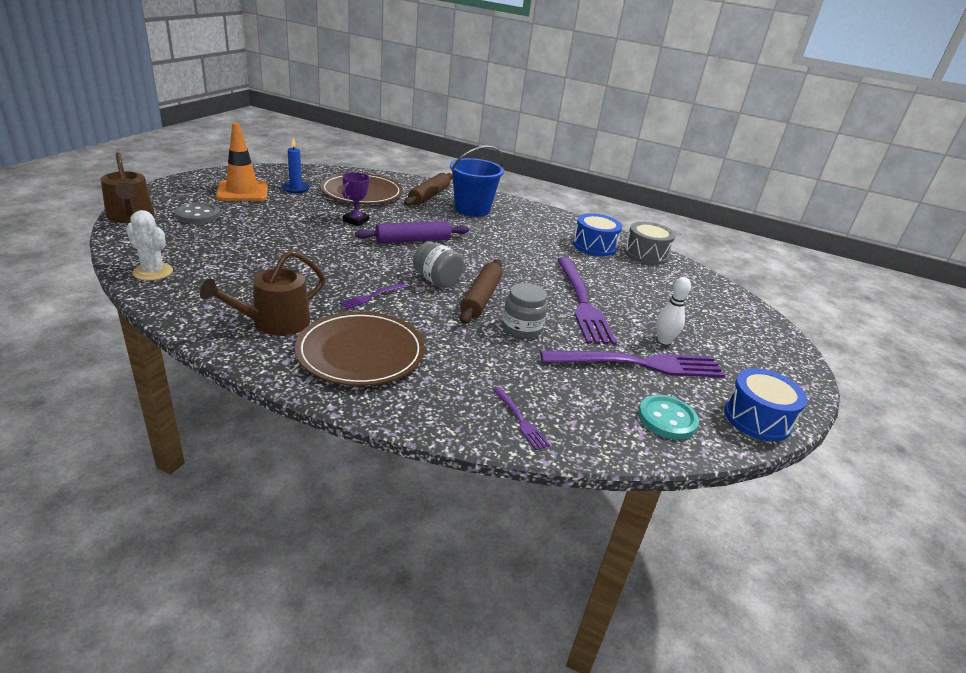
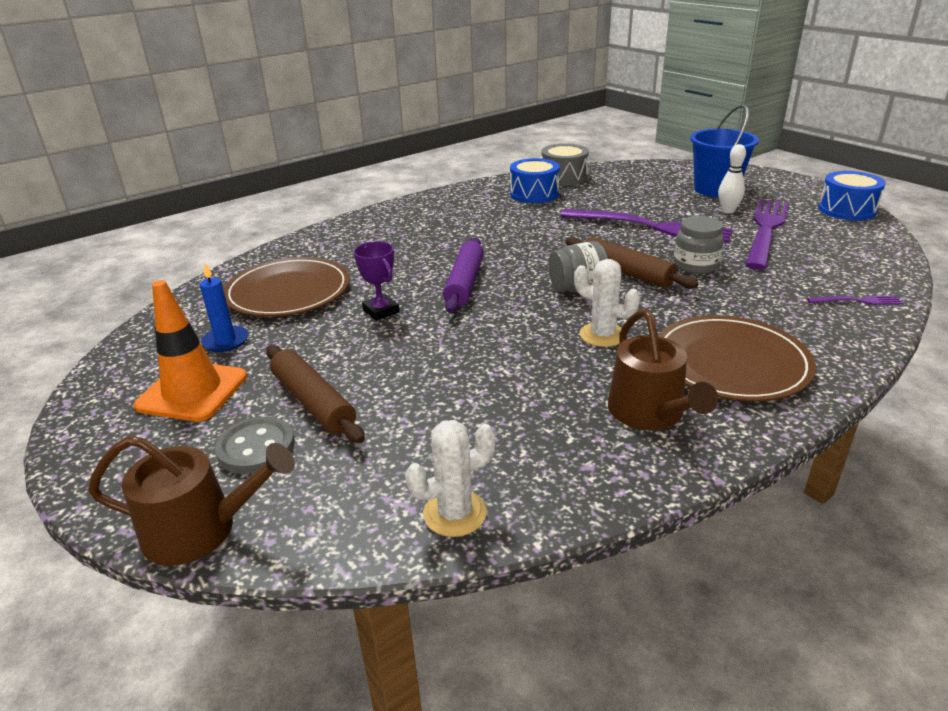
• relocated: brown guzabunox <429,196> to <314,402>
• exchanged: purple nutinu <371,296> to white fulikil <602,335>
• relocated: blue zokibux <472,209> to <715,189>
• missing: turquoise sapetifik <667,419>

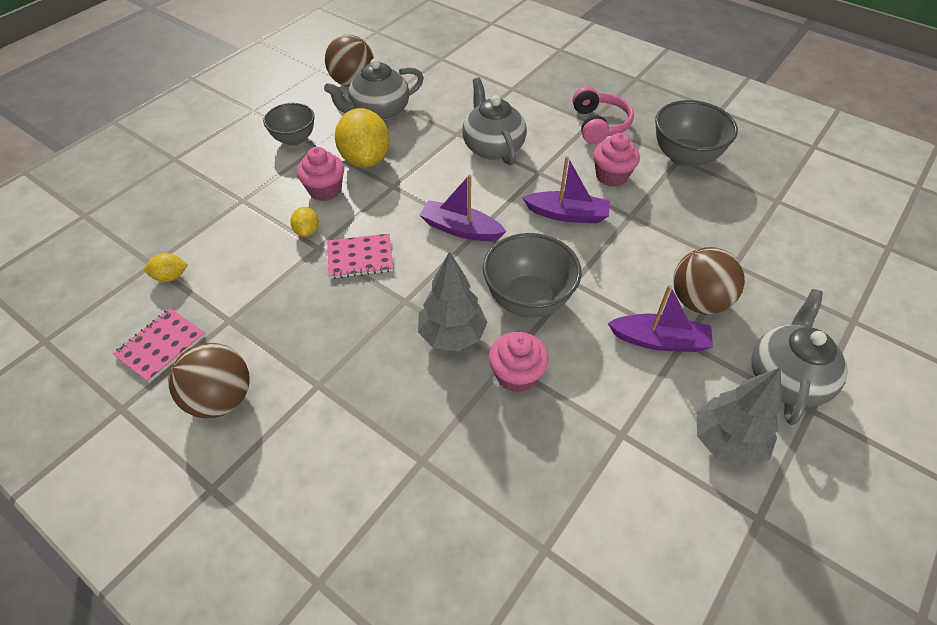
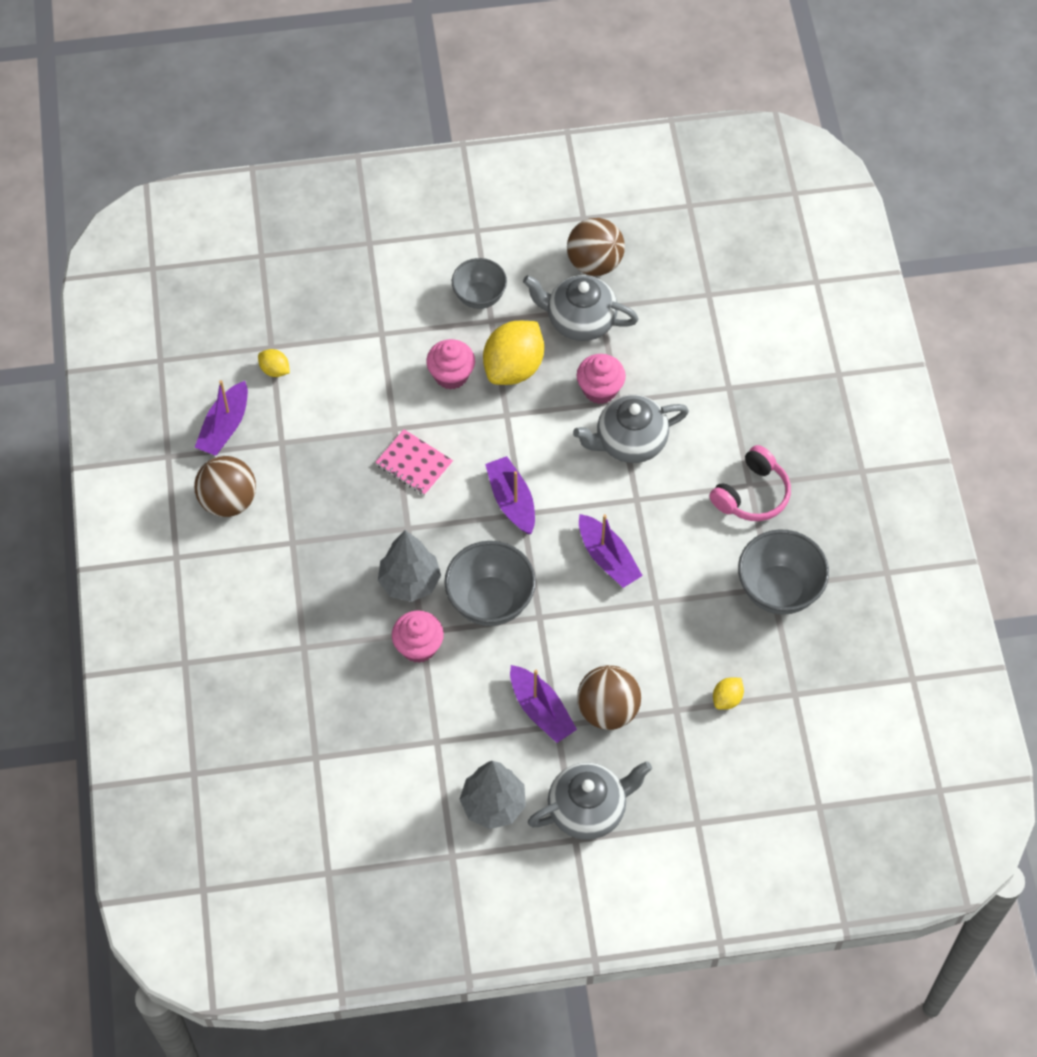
• exchanged: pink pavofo <161,346> to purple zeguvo <225,427>
• spun: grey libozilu <493,147> = <630,441> 135 degrees counterclockwise
• relocated: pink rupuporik <611,176> to <600,389>
• relocated: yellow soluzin <307,231> to <727,699>

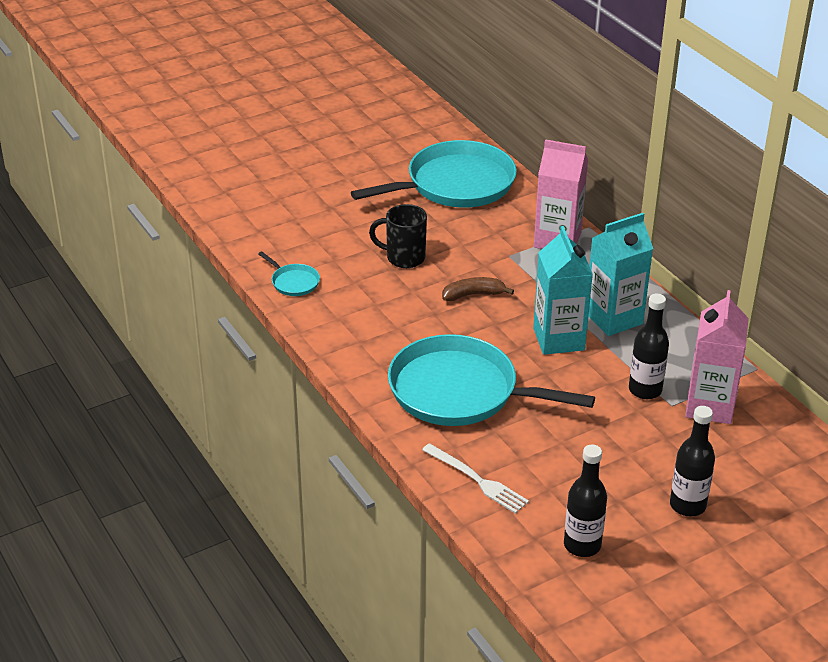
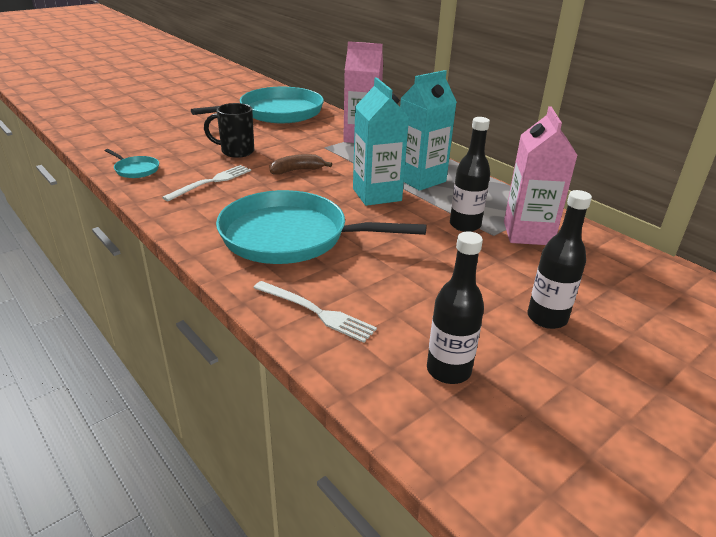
• appeared: white nutinu <211,182>

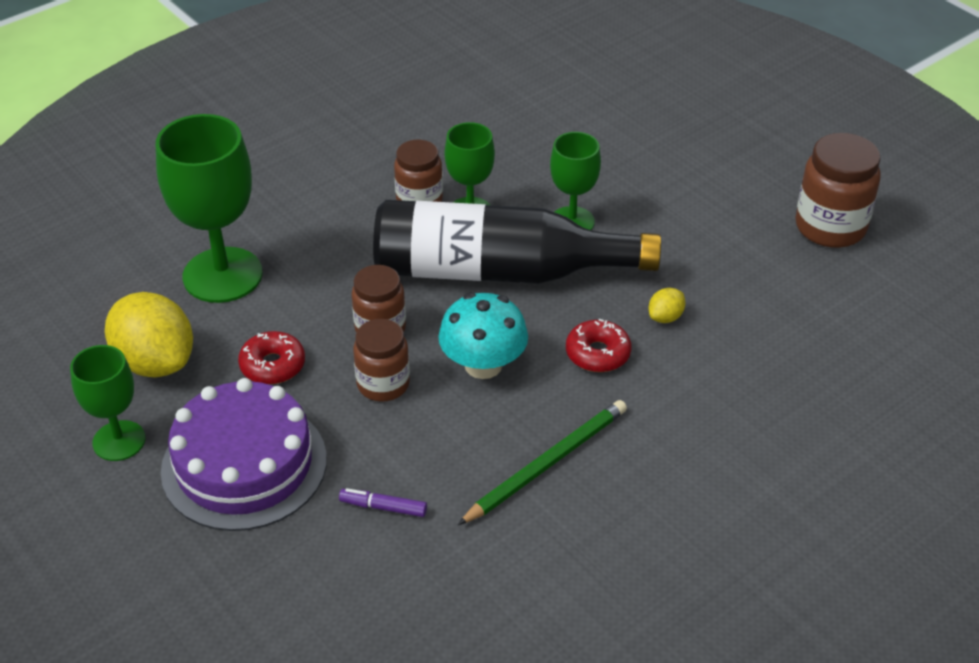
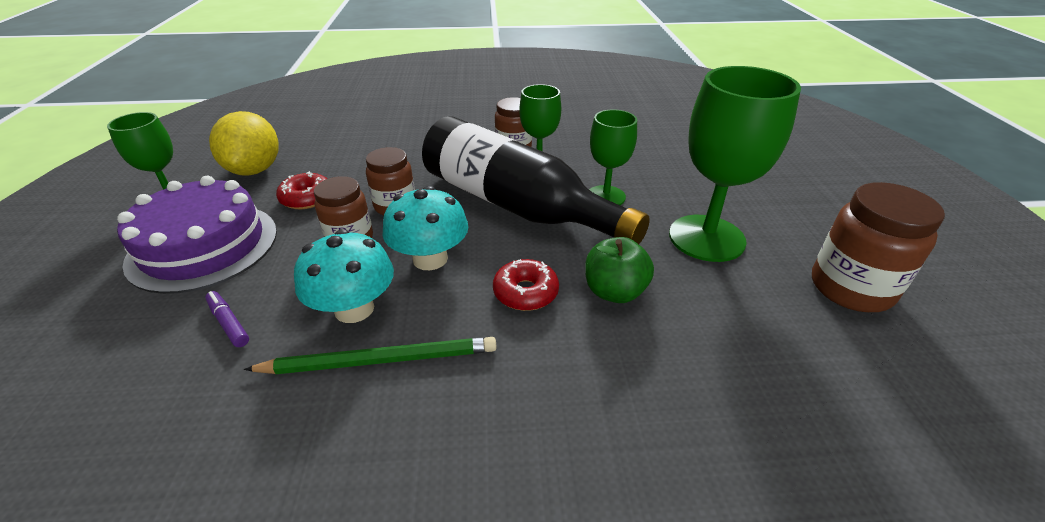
• appeared: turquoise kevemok <354,309>
• exchanged: yellow soluzin <665,317> to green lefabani <614,291>
• relocated: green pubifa <222,275> to <706,238>

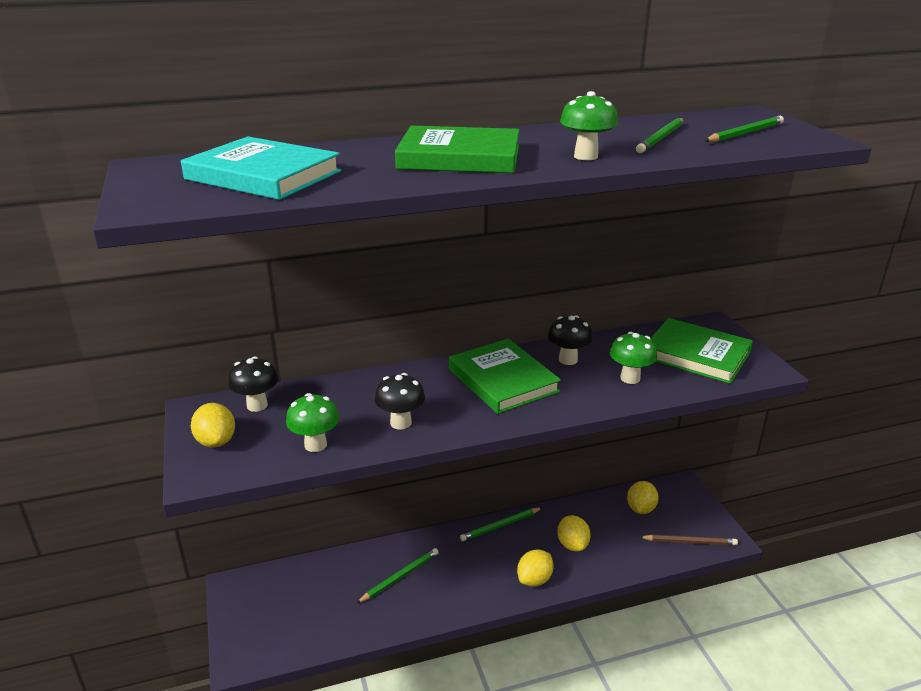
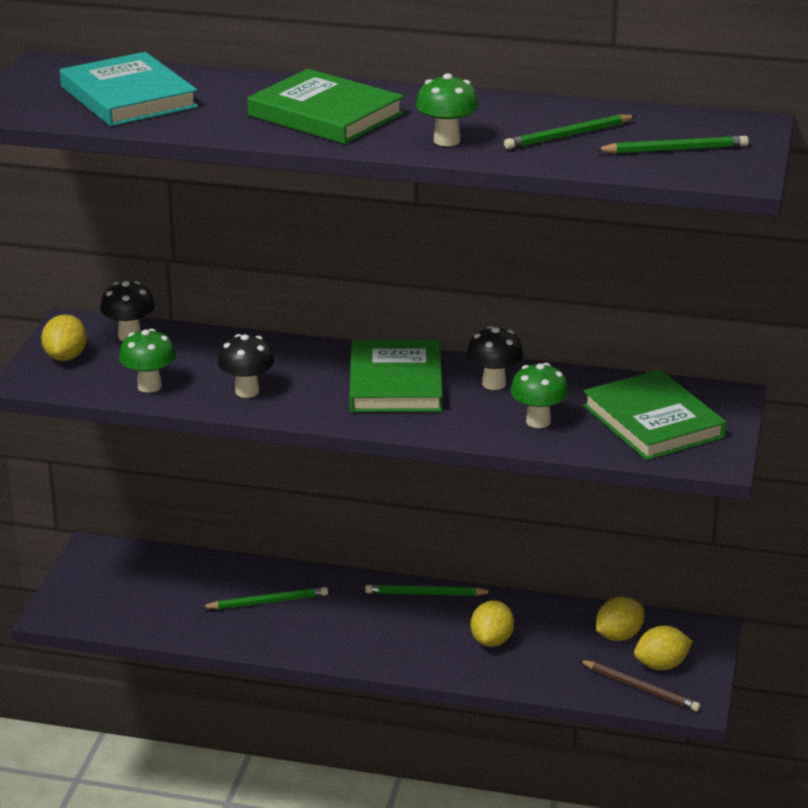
• relocated: yellow soluzin <534,579> to <661,665>

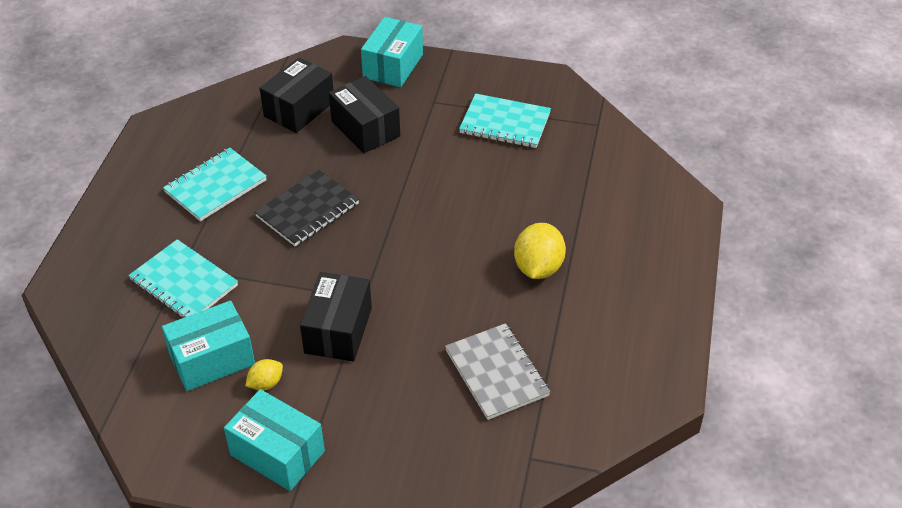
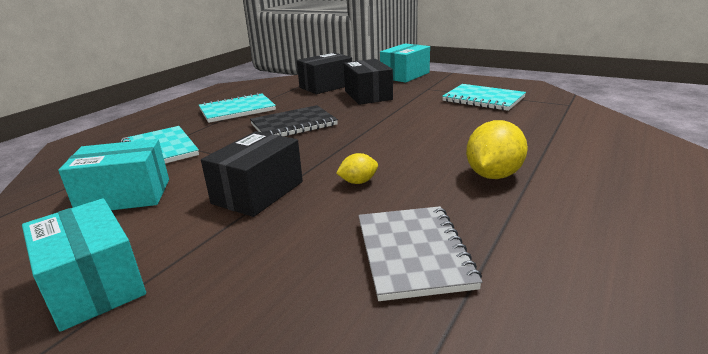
• relocated: yellow soluzin <266,383> to <358,182>

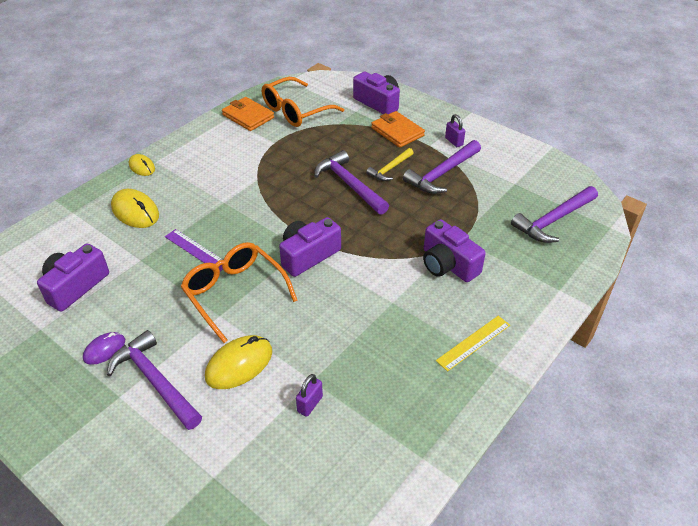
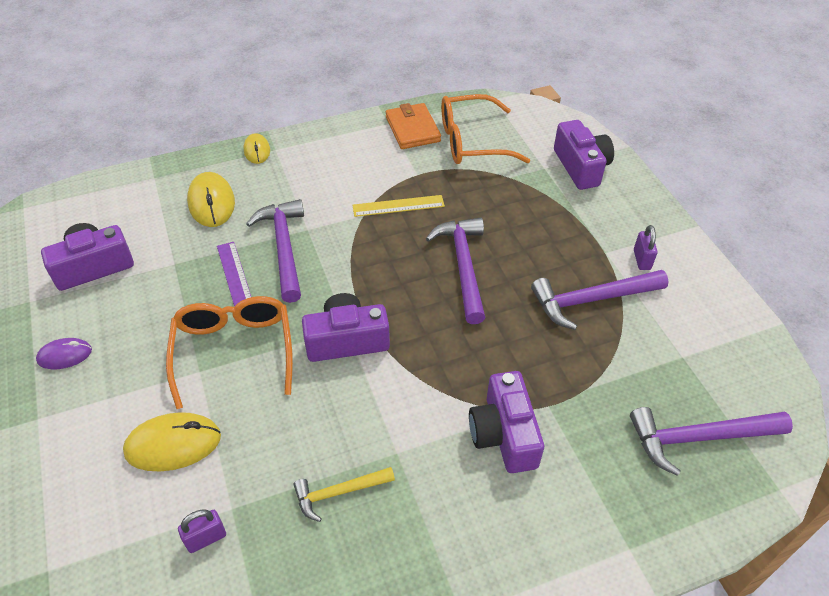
• relocated: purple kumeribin <155,381> to <284,248>
• relocated: yellow kumeribin <390,169> to <339,492>
• relocated: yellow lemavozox <473,343> to <398,206>
• missing: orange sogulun <397,132>

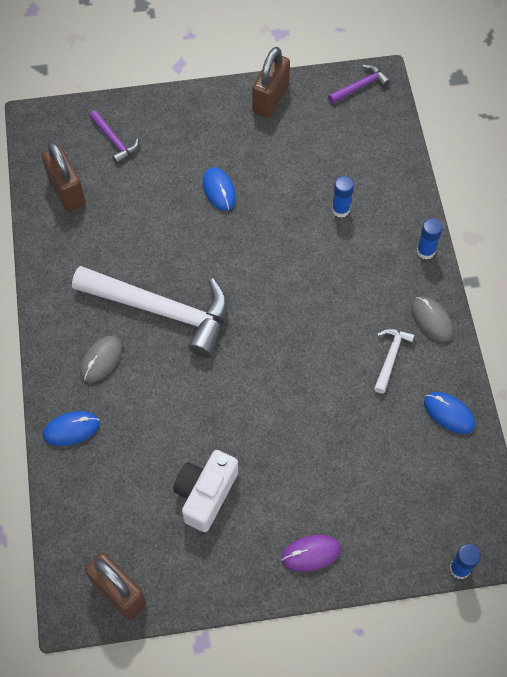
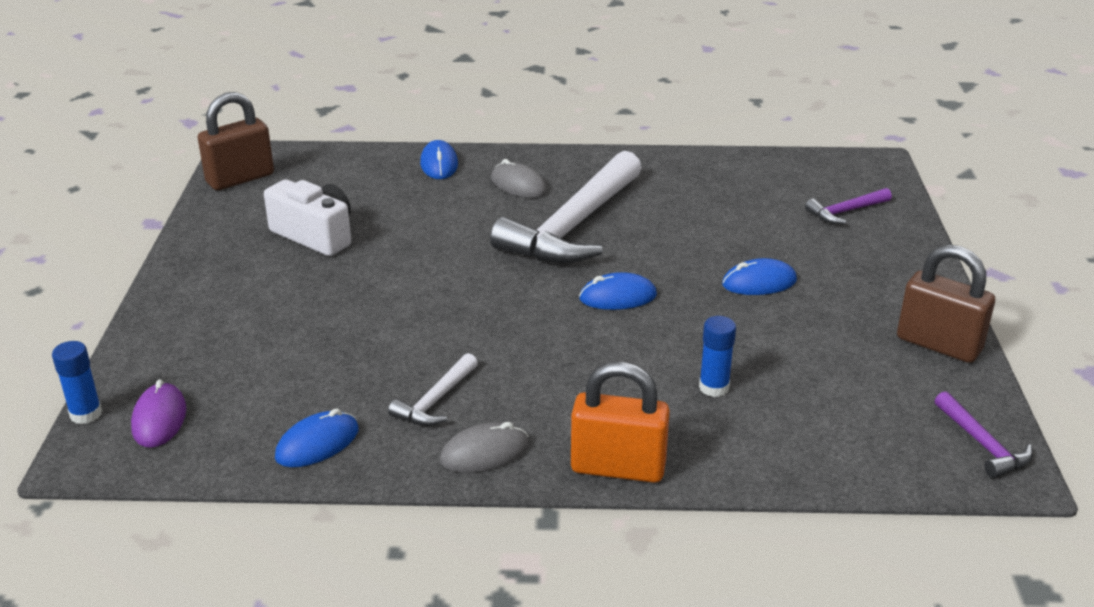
• relocated: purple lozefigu <311,553> to <159,419>
• spun: white kumeribin <390,357> = <436,400> 90 degrees clockwise
• exchanged: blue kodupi <425,251> to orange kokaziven <618,468>
• appeared: blue lozefigu <618,297>
• missing: brown kokaziven <66,191>

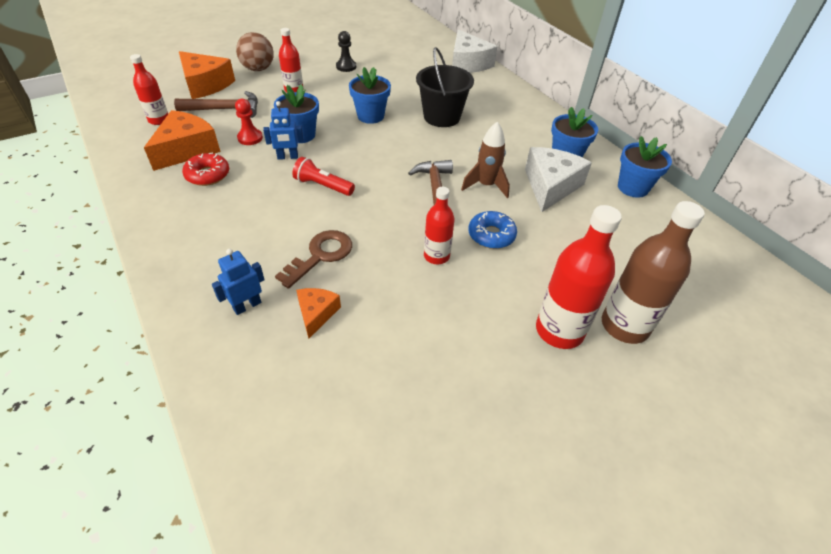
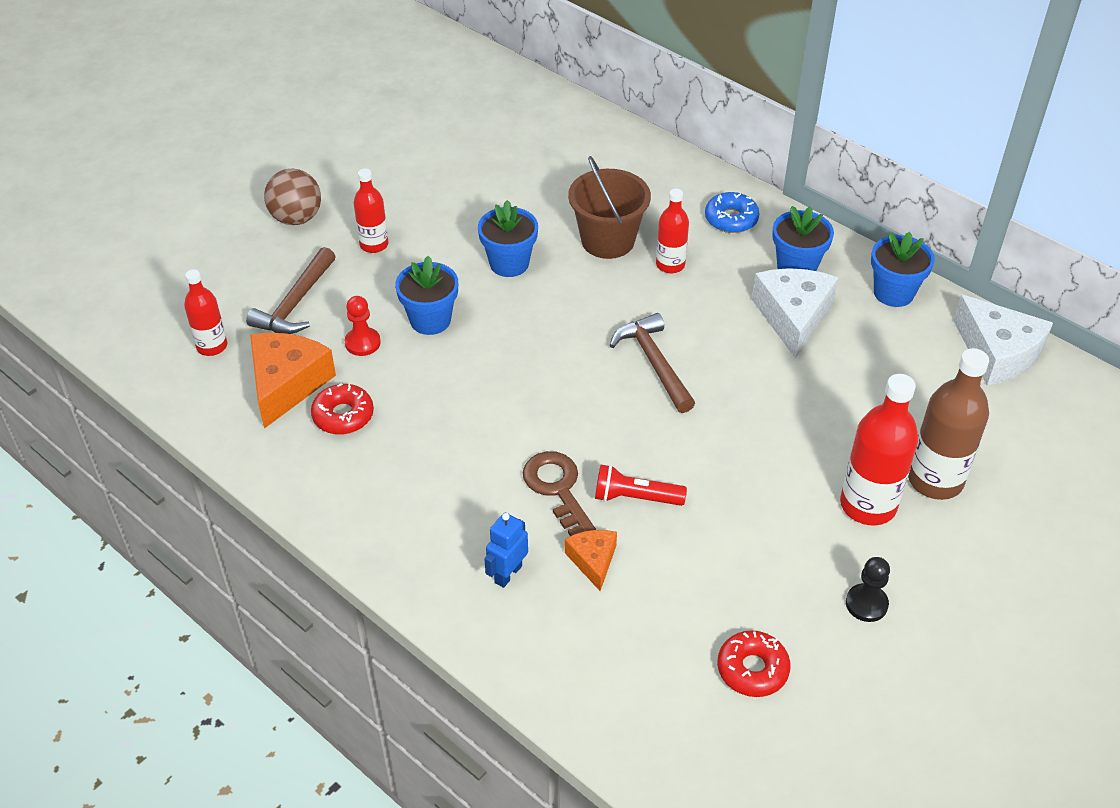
• spun: brown kumeribin <225,109> = <295,303> 135 degrees clockwise
• spun: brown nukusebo <320,255> = <557,489> 45 degrees counterclockwise
• colour: black zokibux <441,117> to brown zokibux <607,240>
• relocated: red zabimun <323,186> to <635,497>
• relocated: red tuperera <436,256> to <670,265>
• relocated: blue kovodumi <491,235> to <731,219>
• appeared: red kovodumi <752,669>
• relocated: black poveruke <346,67> to <866,604>
• relocated: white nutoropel <468,63> to <997,353>
• missing: orange nutoropel <205,84>
• missing: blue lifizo <287,157>
• missing: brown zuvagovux <486,185>

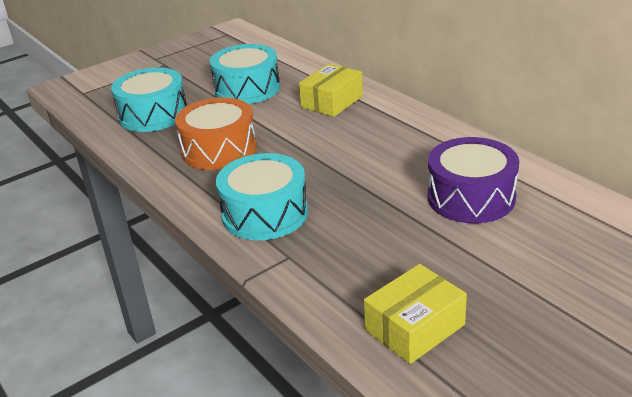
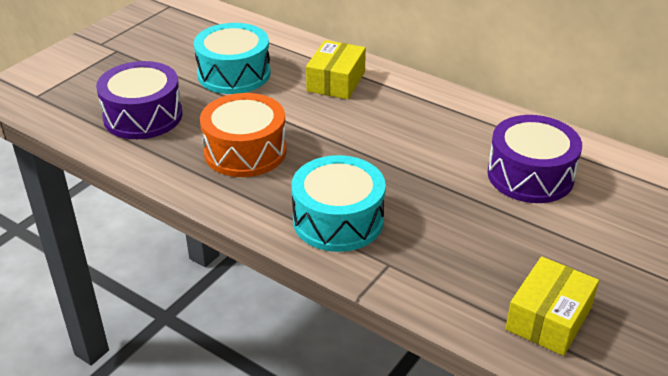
• colour: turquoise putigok <153,114> to purple putigok <143,116>

